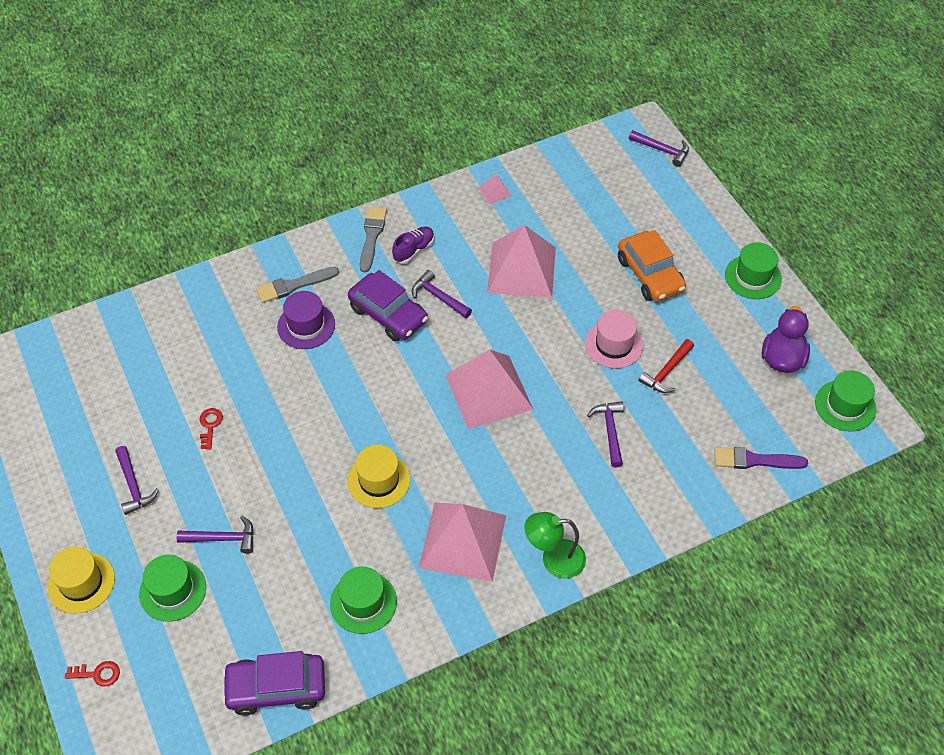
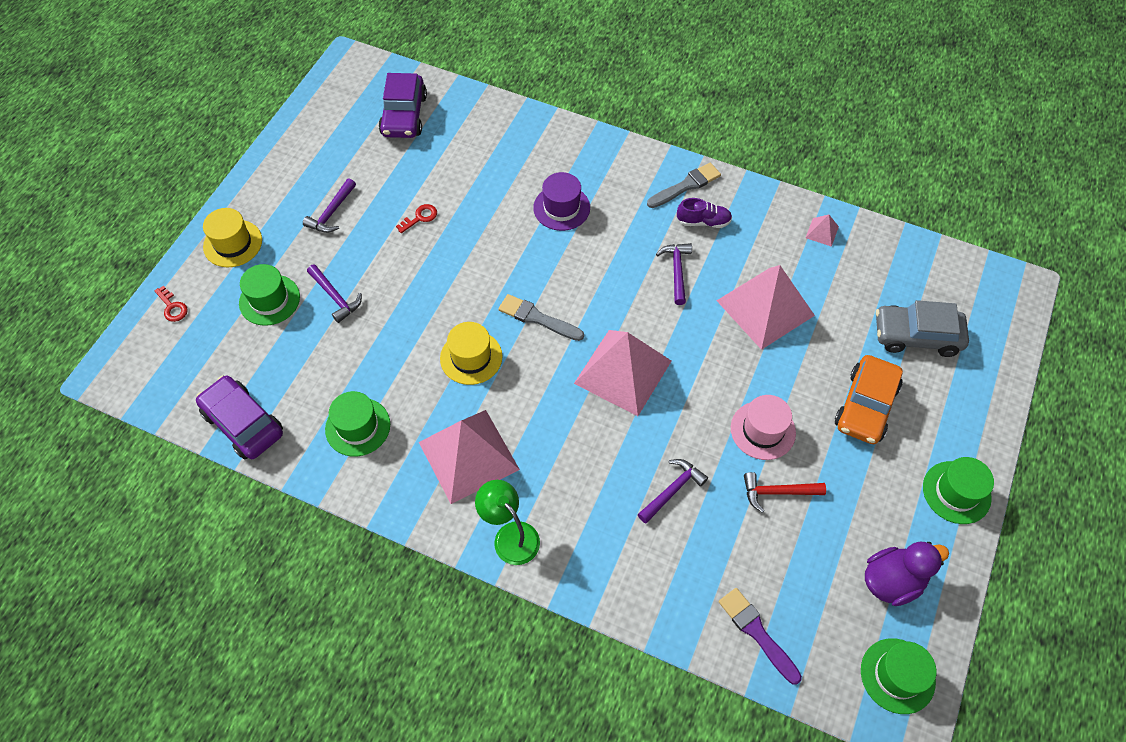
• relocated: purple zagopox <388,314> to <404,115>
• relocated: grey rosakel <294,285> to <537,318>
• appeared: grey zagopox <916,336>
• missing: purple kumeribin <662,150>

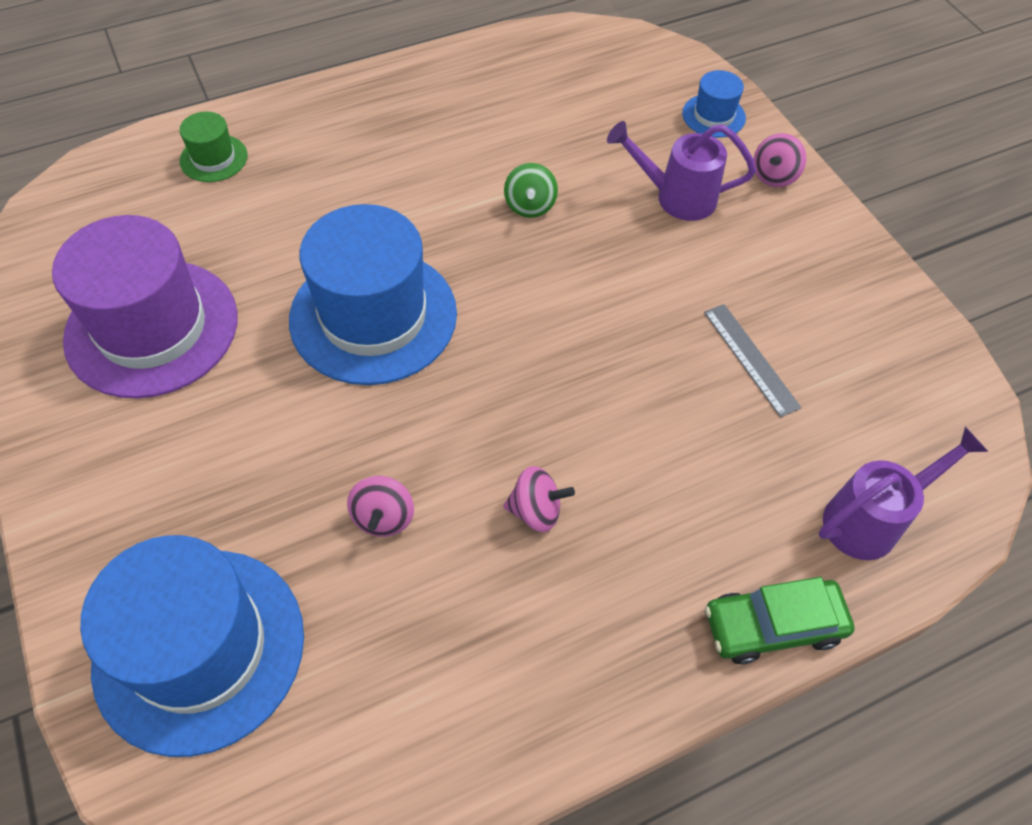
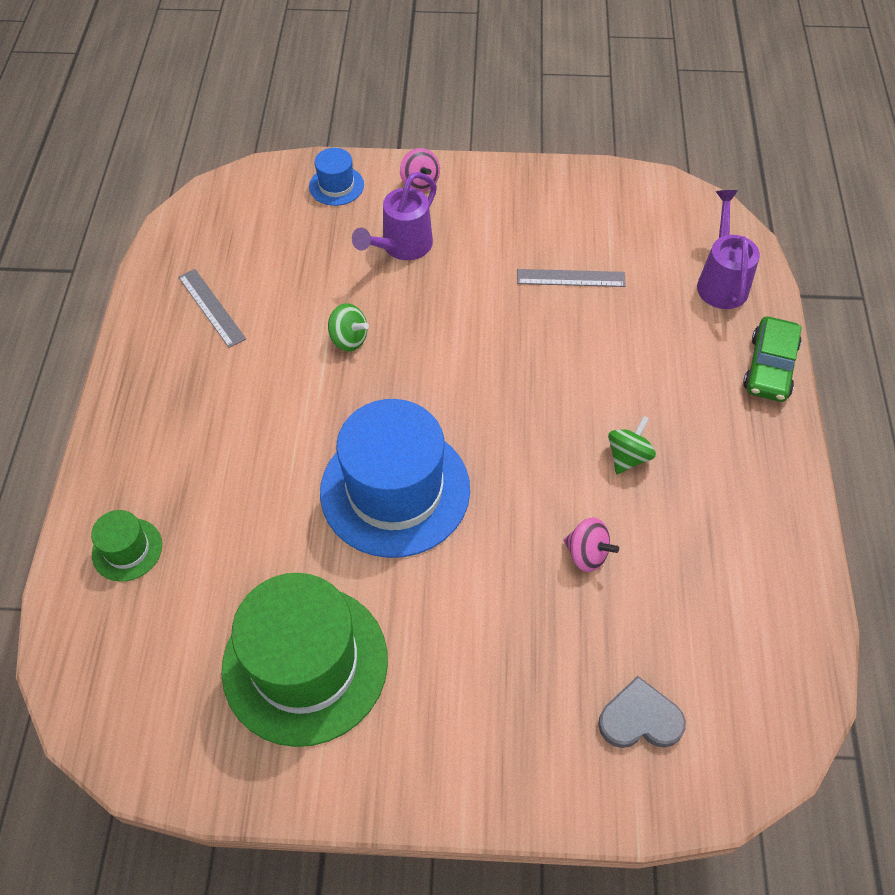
• appeared: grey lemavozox <211,307>
• colour: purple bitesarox <152,328> to green bitesarox <305,663>
• exchanged: blue bitesarox <199,648> to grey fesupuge <640,718>
• colour: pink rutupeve <536,511> to green rutupeve <628,456>

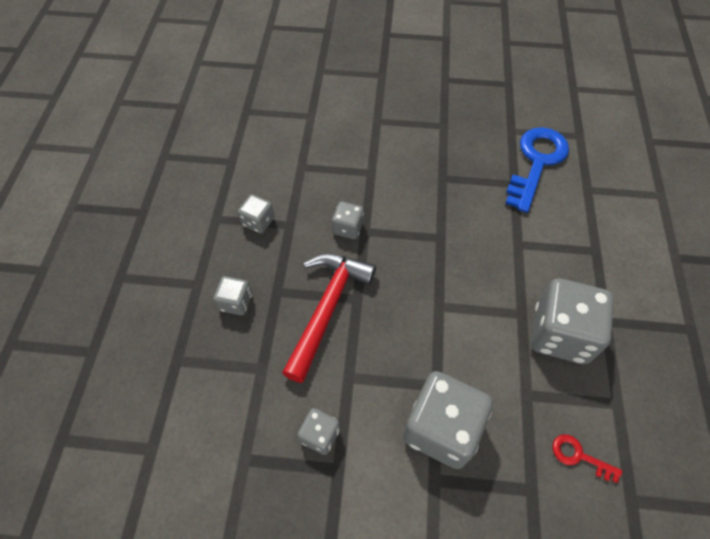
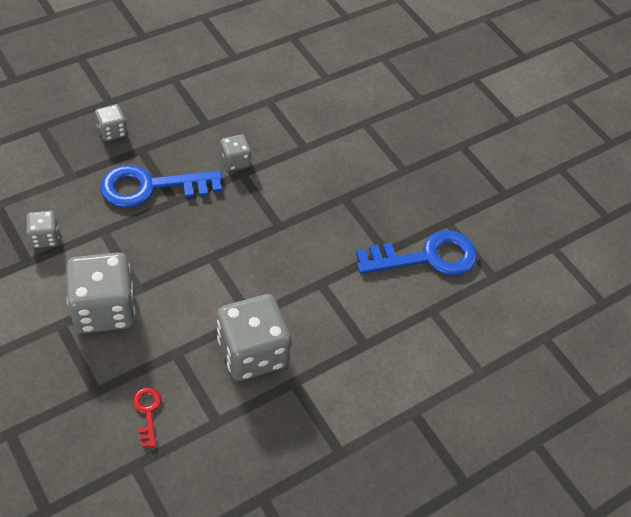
• exchanged: red kumeribin <327,308> to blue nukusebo <150,187>
• missing: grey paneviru <258,222>

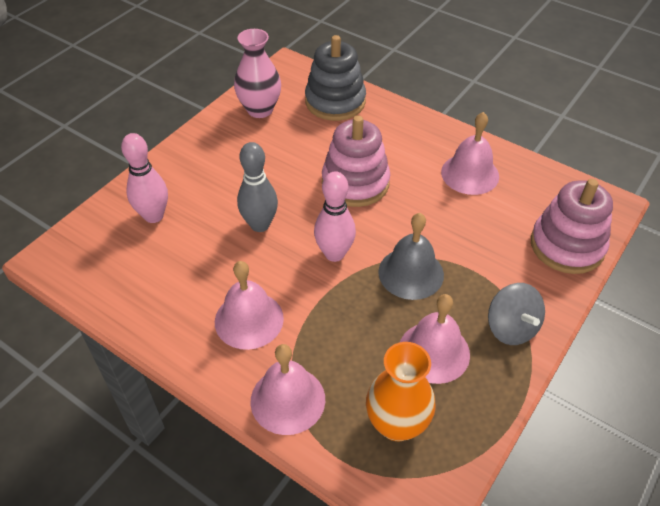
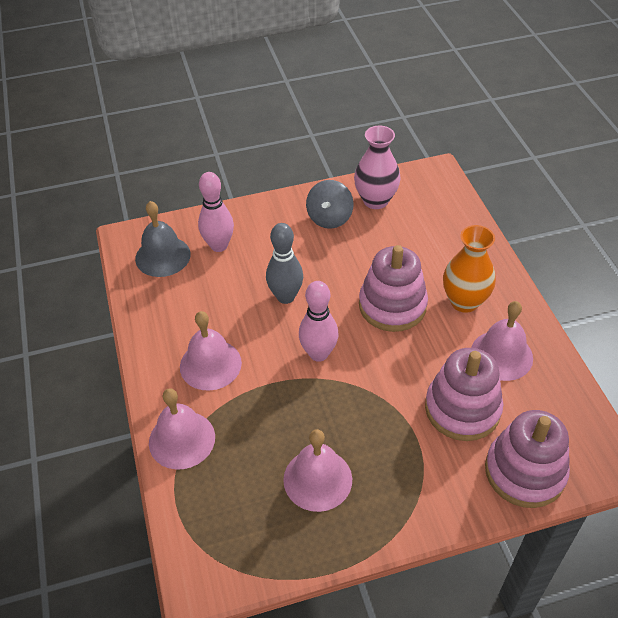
• relocated: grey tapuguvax <411,273> to <163,256>
• relocated: grey rutupeve <511,328> to <329,218>
• appeared: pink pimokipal <462,409>
• relocated: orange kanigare <397,424> to <464,301>
• missing: grey pimokipal <335,102>

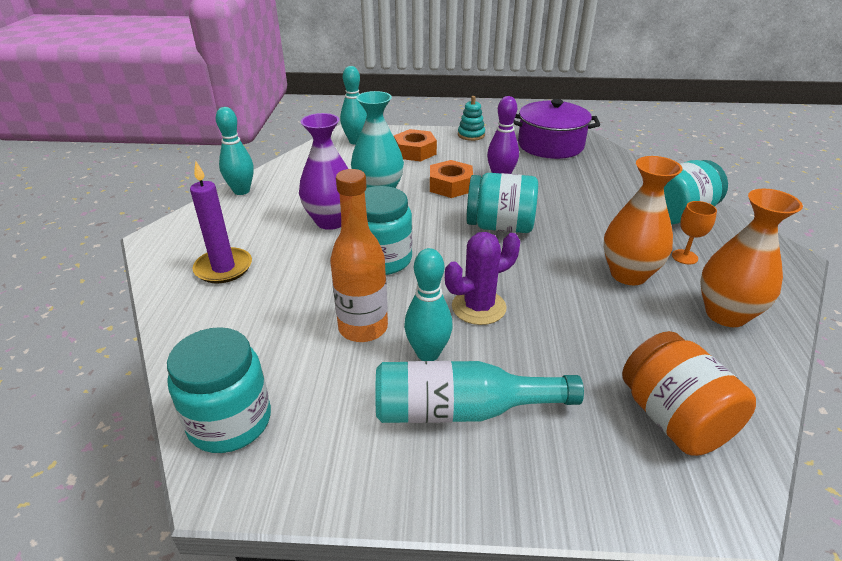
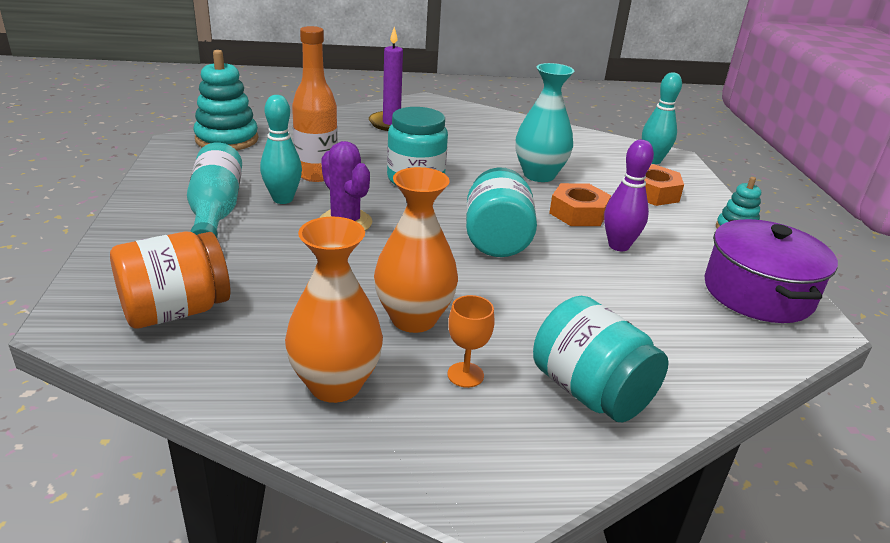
• exchanged: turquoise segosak <230,421> to turquoise pimokipal <227,139>
• missing: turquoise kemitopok <241,191>
• missing: purple kanigare <331,221>

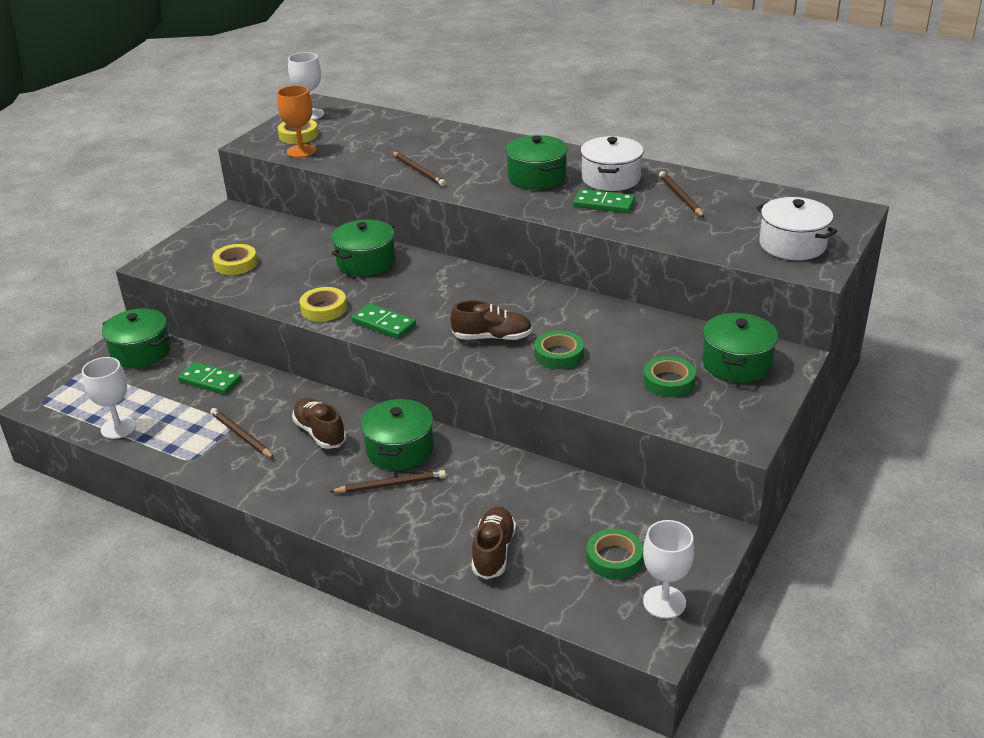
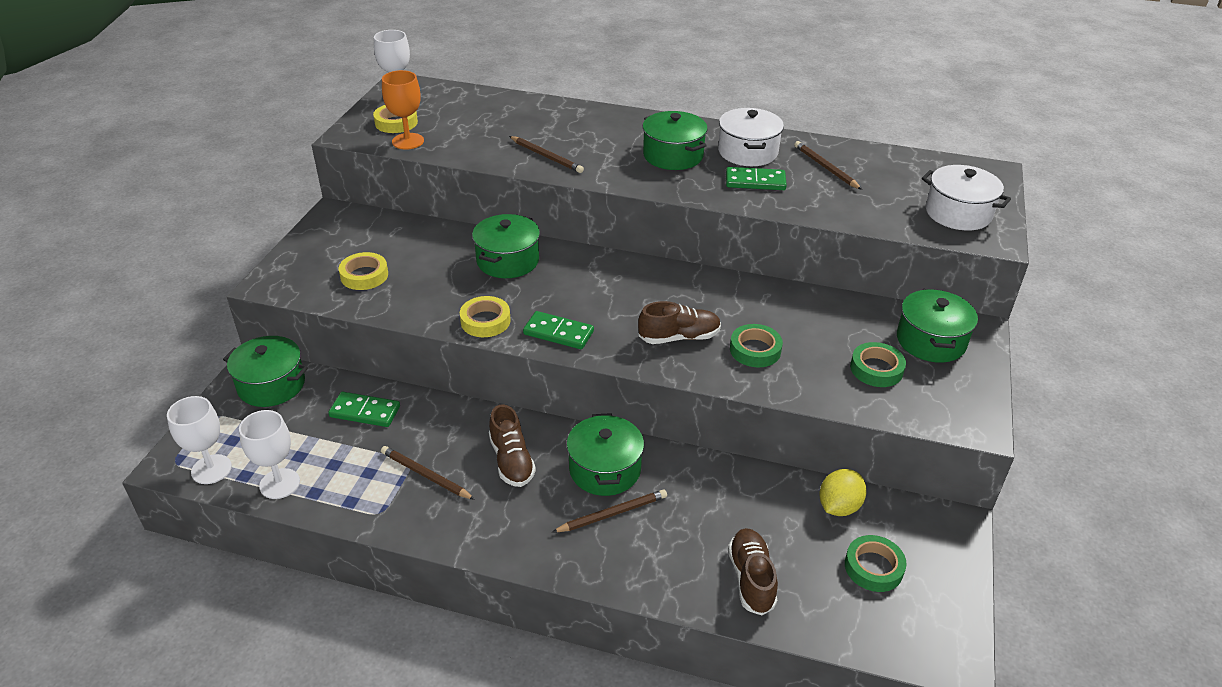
• relocated: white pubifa <664,602> to <211,469>
• spun: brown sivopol <320,433> = <511,461> 150 degrees counterclockwise
• appeared: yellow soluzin <839,506>

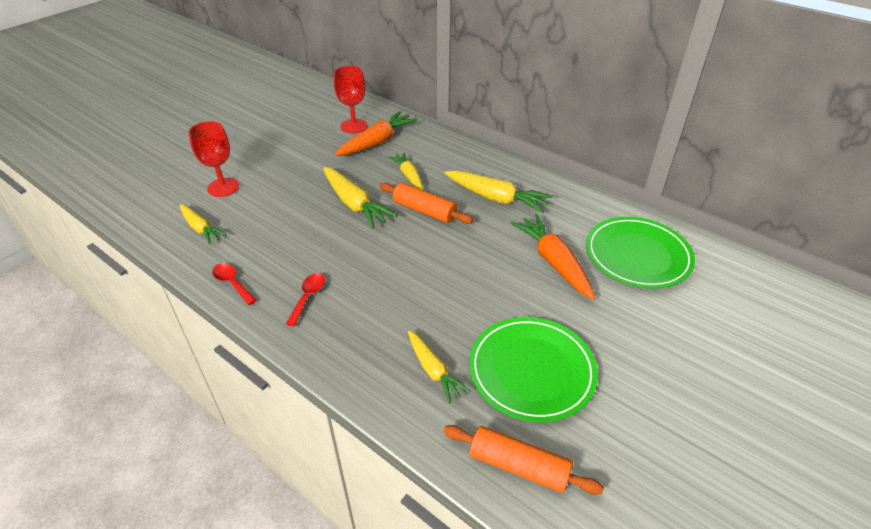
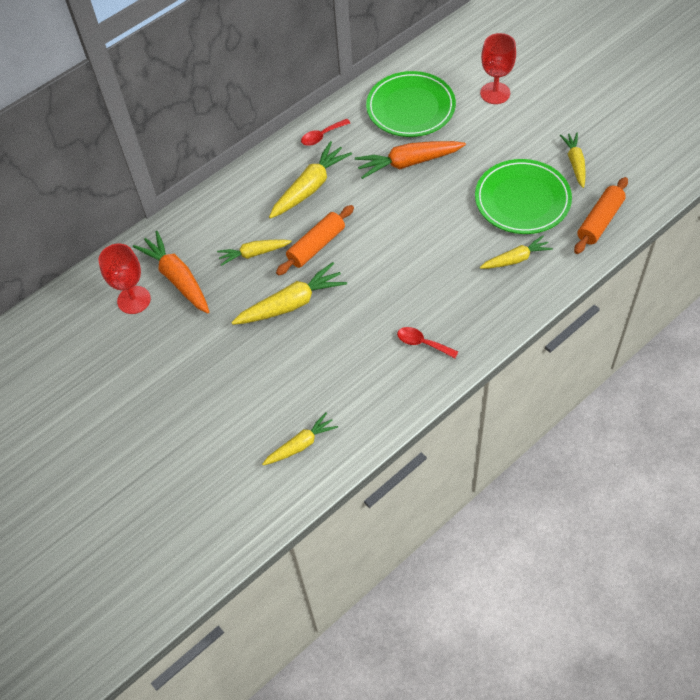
• relocated: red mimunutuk <232,283> to <322,136>
• relocated: red pubifa <223,187> to <495,93>
• appeared: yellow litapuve <575,163>

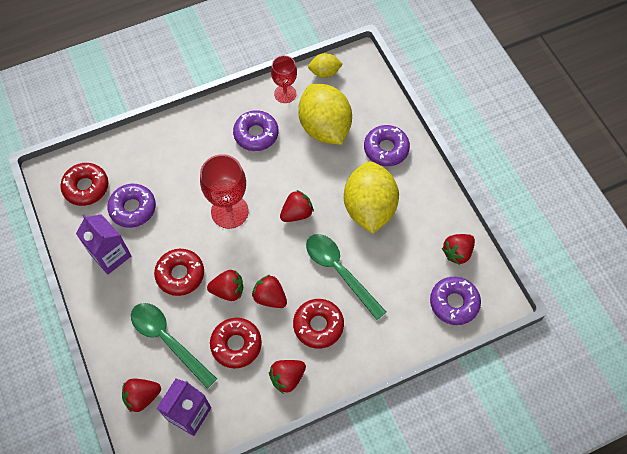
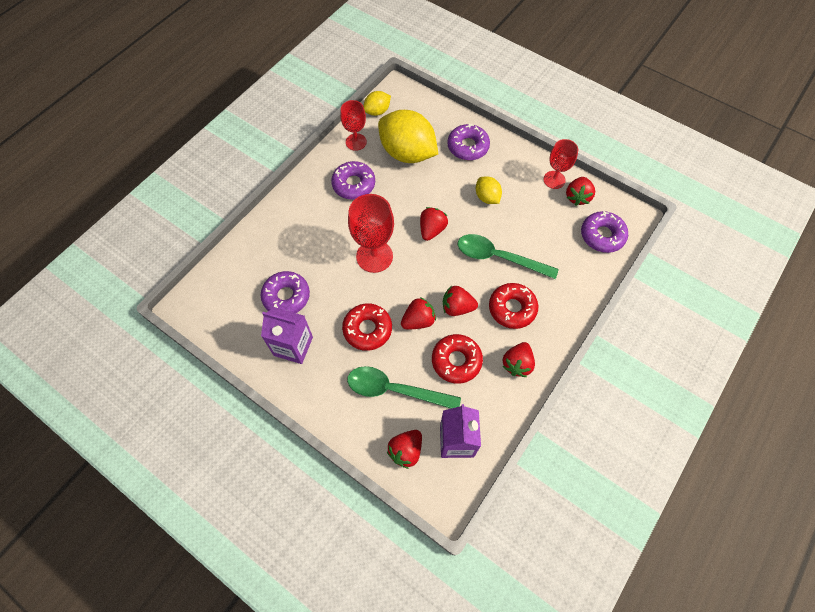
• size: yellow soluzin <369,208> = <487,197> x0.49
• appeared: red pubifa <554,180>
• missing: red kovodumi <86,187>

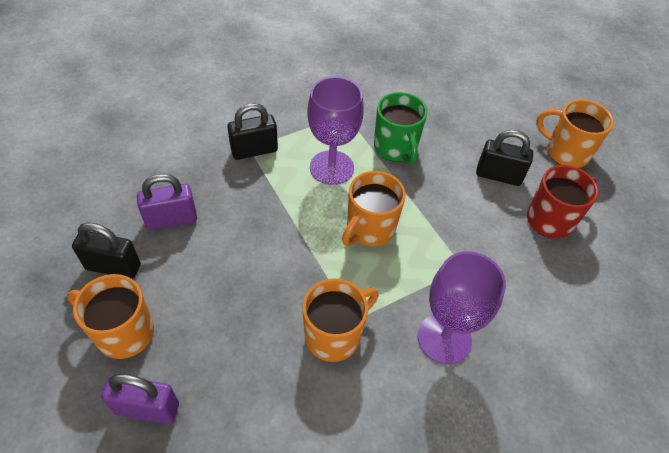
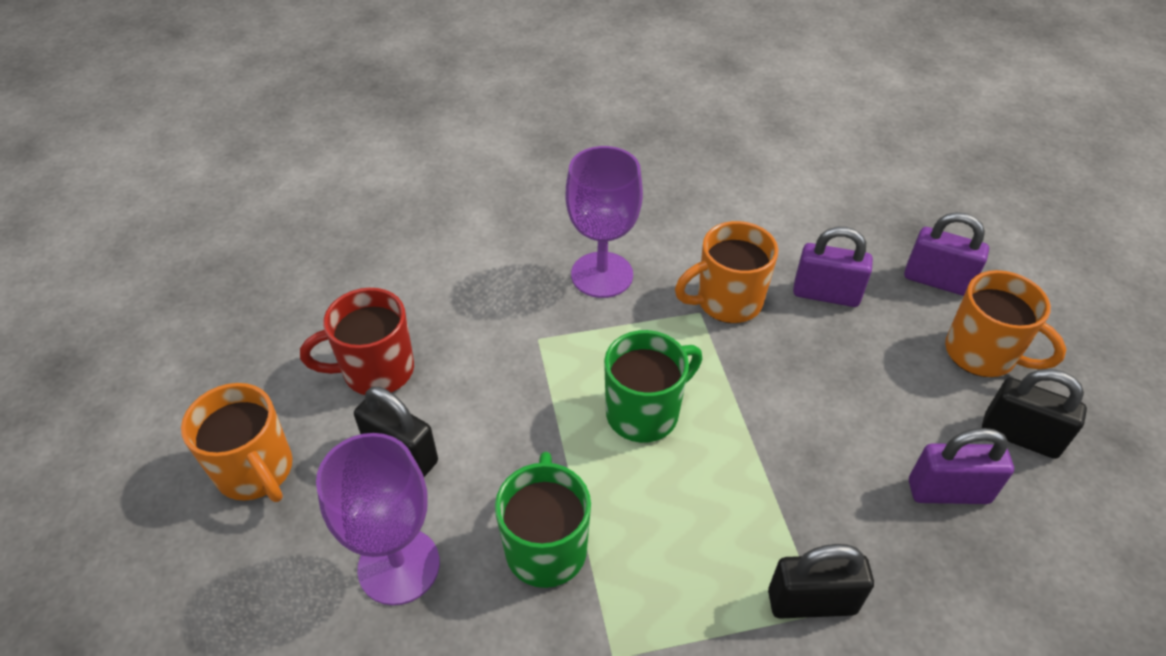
• relocated: purple pubifa <331,167> to <399,566>
• colour: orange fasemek <369,229> to green fasemek <644,413>
• appeared: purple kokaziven <826,294>

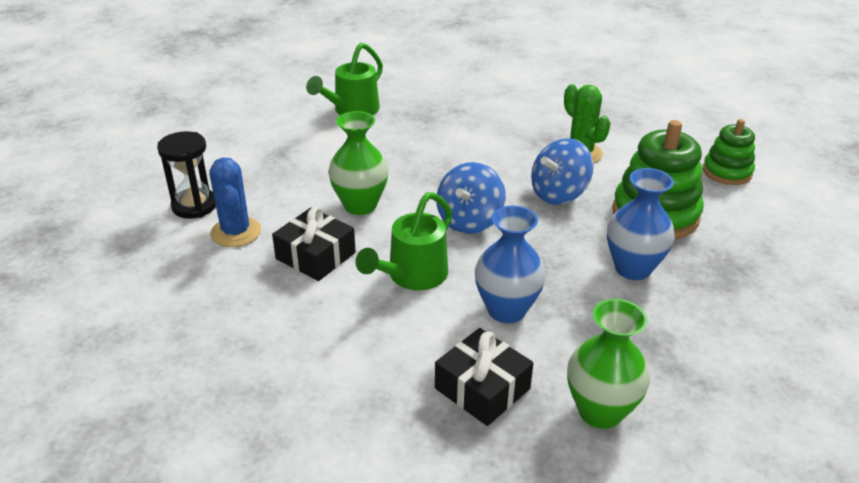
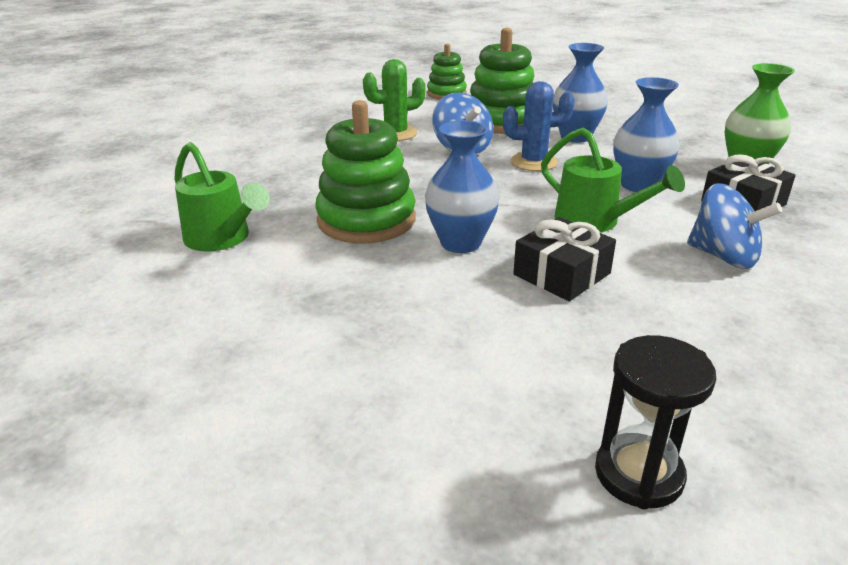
• appeared: green pimokipal <366,220>
• colour: green kanigare <360,205> to blue kanigare <460,243>
• relocated: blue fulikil <236,232> to <534,162>
• relocated: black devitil <194,206> to <638,474>
• relocated: blue rutupeve <469,220> to <723,256>

